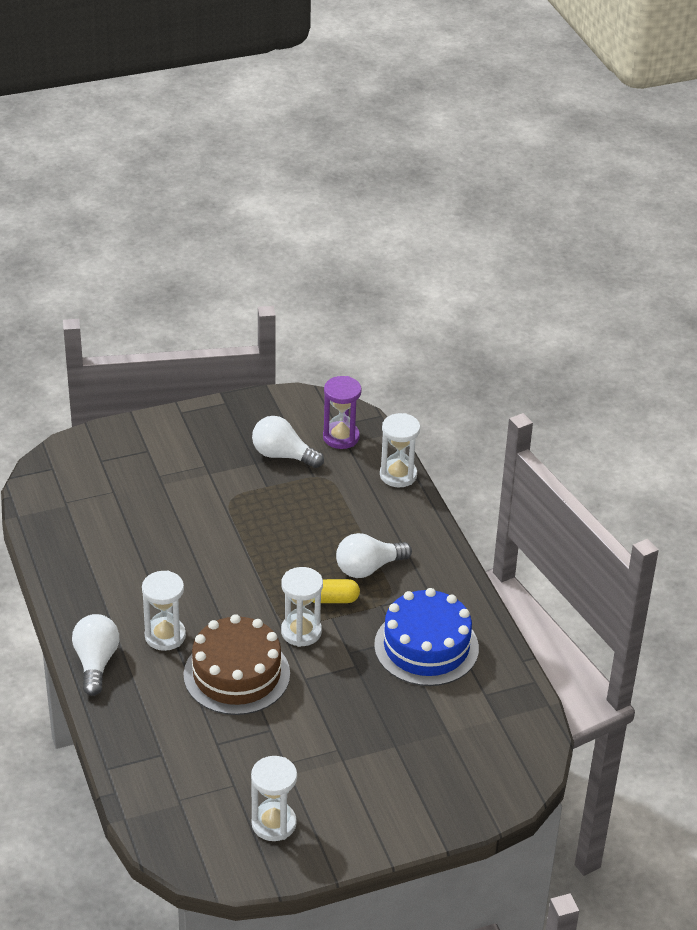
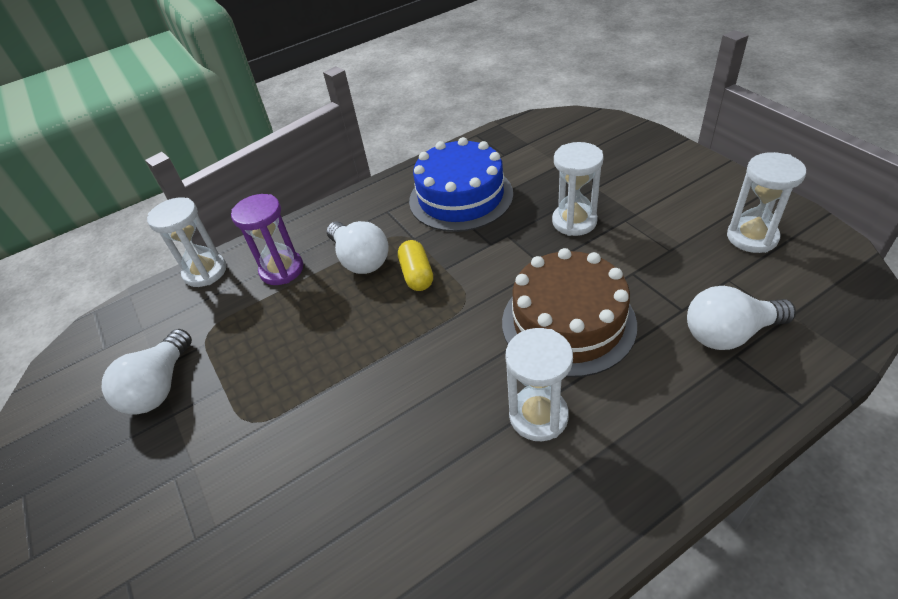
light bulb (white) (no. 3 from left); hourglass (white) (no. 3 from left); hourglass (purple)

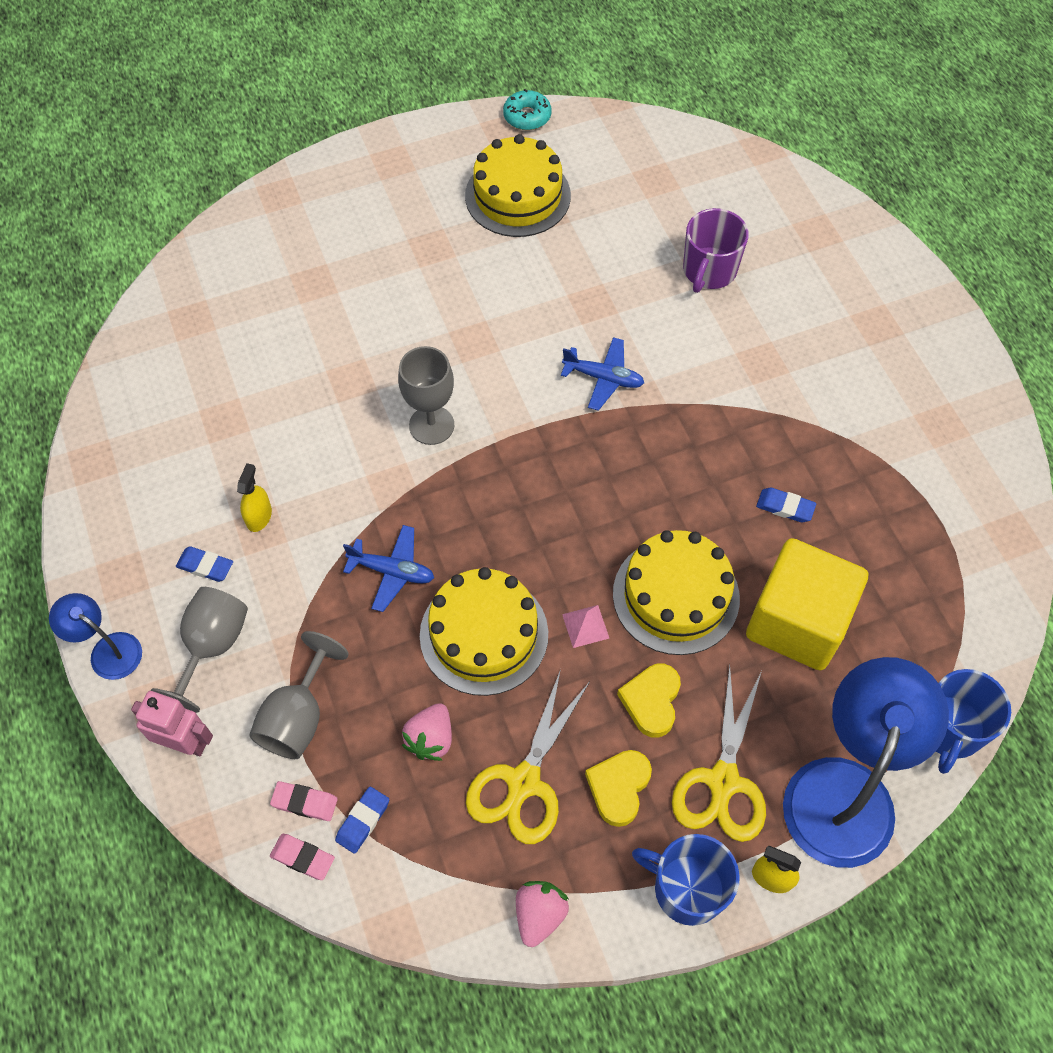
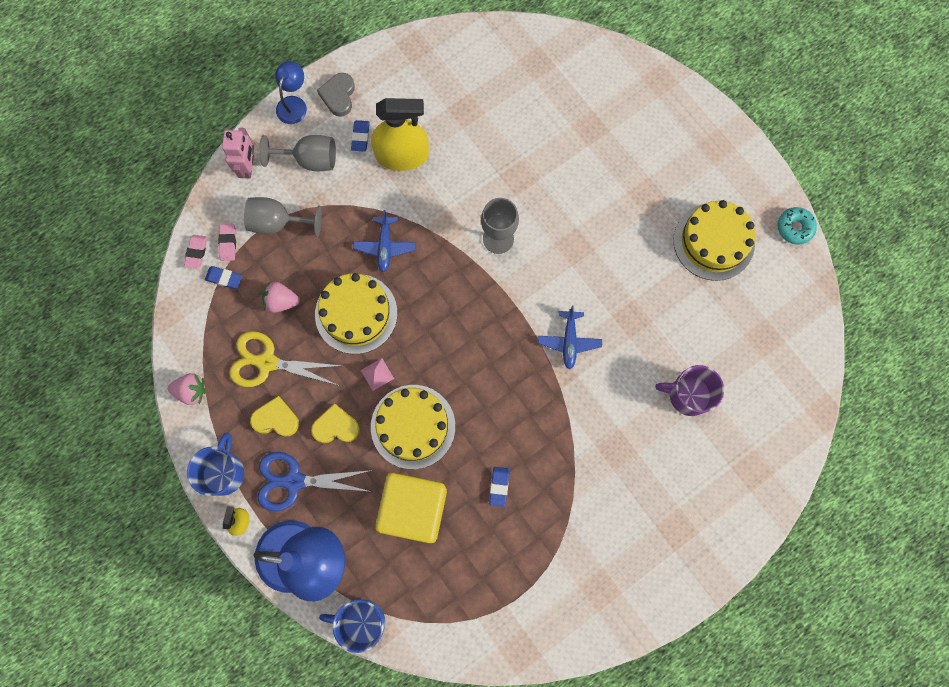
spray bottle (yellow) (no. 2 from left); scissors (blue); heart (grey)

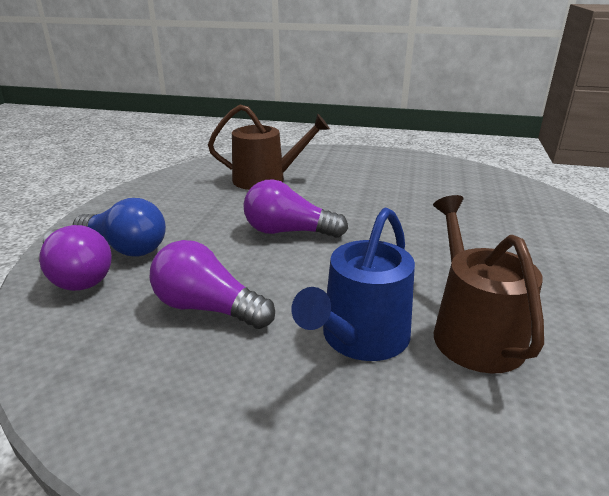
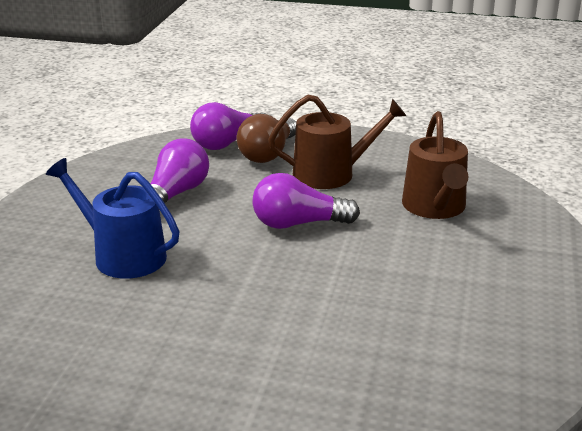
light bulb (brown); light bulb (purple) (no. 3 from left); watering can (brown) (no. 1 from left)

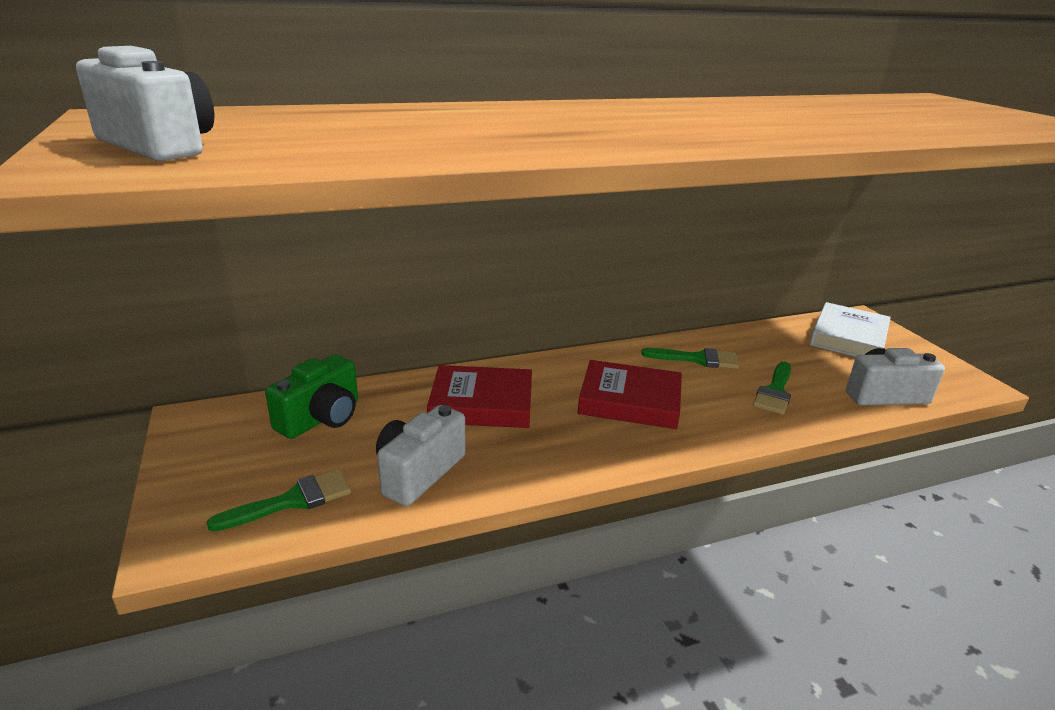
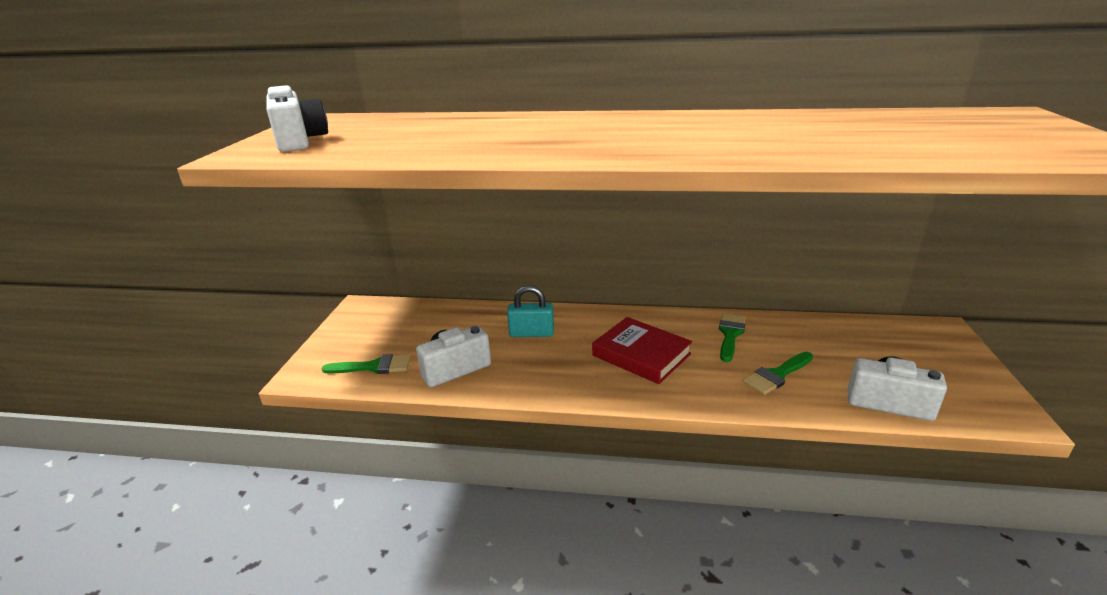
camera (green); padlock (turquoise); brush (green) (no. 2 from left); book (white)

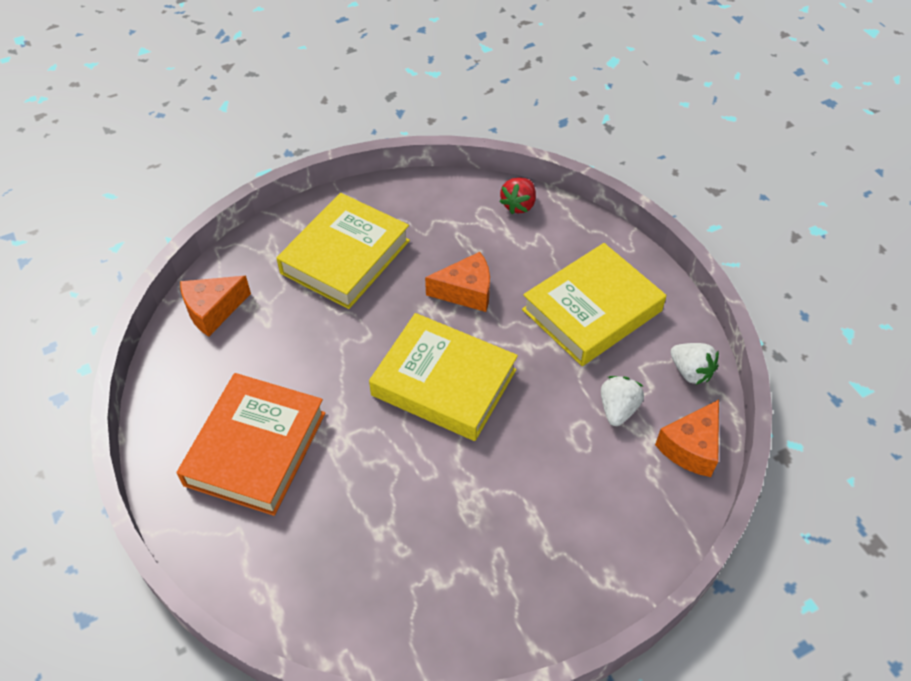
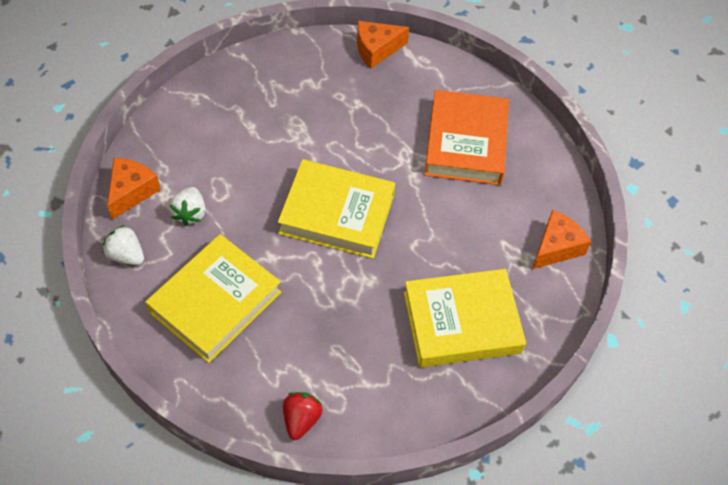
book (yellow) (no. 3 from left); cheese (orange) (no. 2 from left)

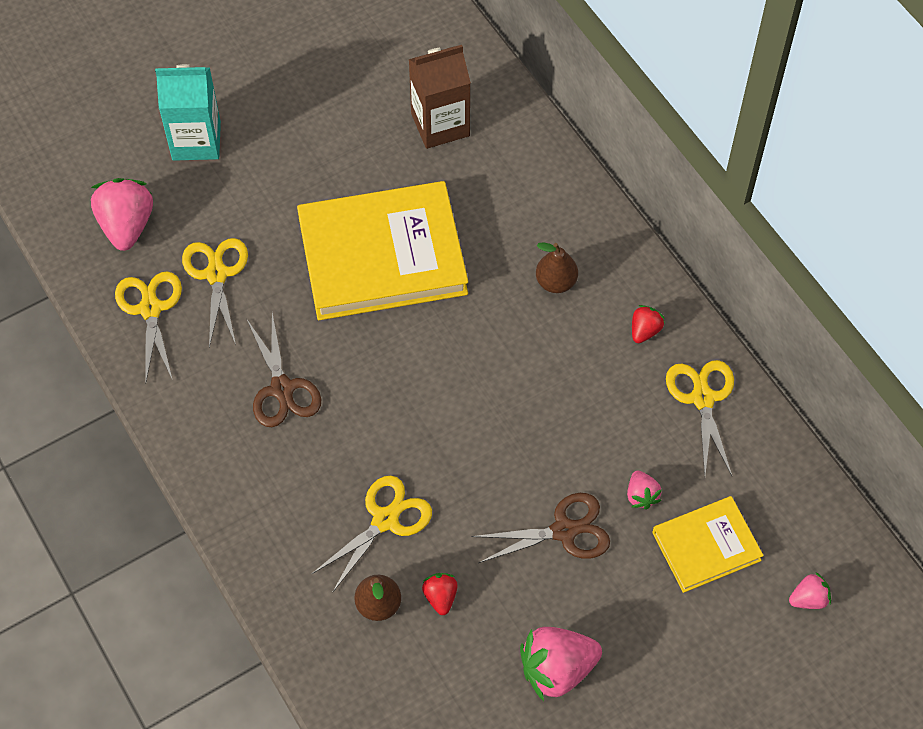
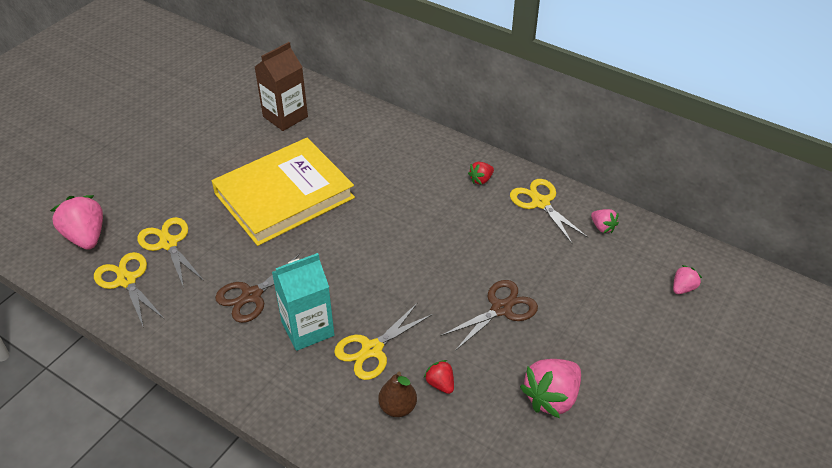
carton (turquoise); scissors (brown) (no. 1 from left); scissors (yellow) (no. 3 from left); pear (brown) (no. 2 from left in the first image); strawberry (pink) (no. 3 from left); strawberry (red) (no. 2 from left); book (yellow) (no. 2 from left in the first image)

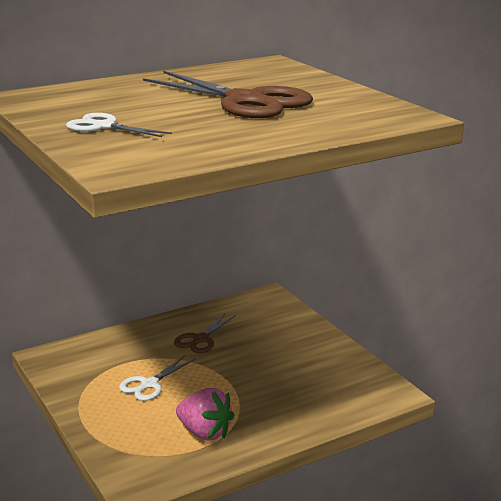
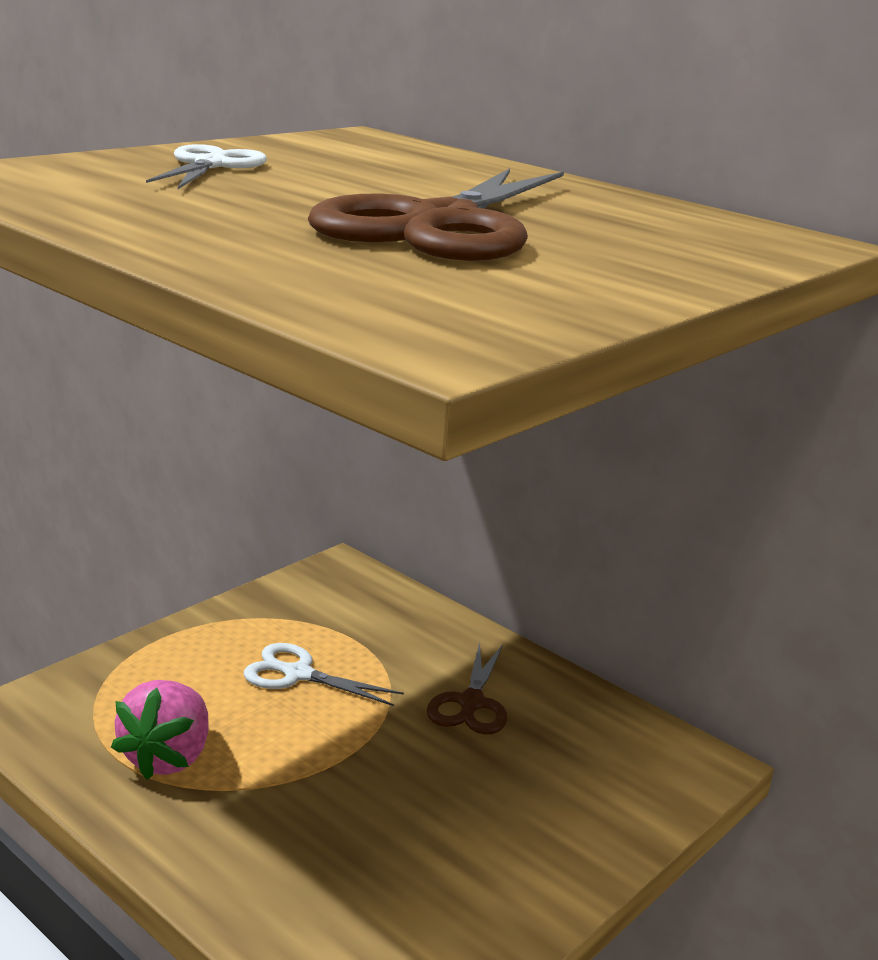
scissors (brown) (no. 2 from left)

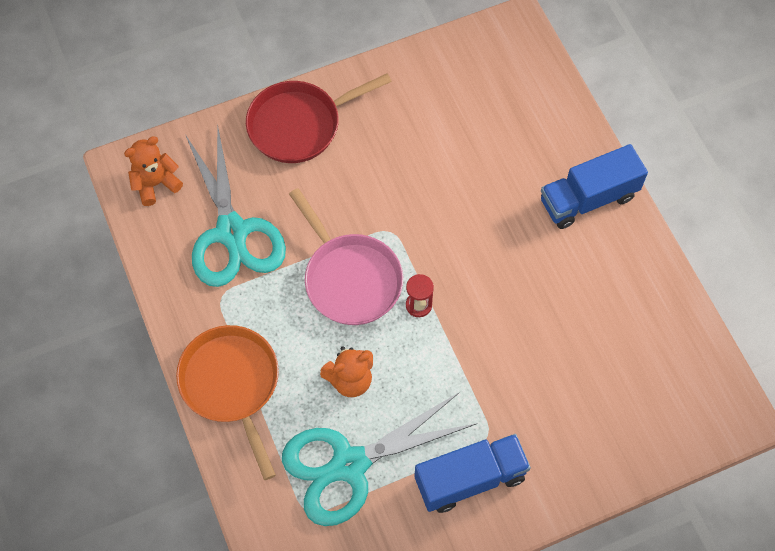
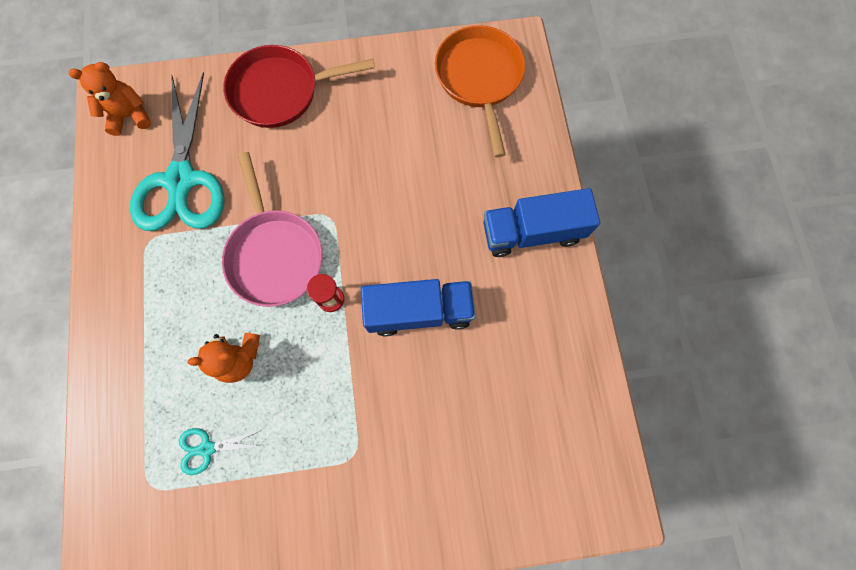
pan (orange); scissors (turquoise) (no. 2 from left); truck (blue) (no. 1 from left)

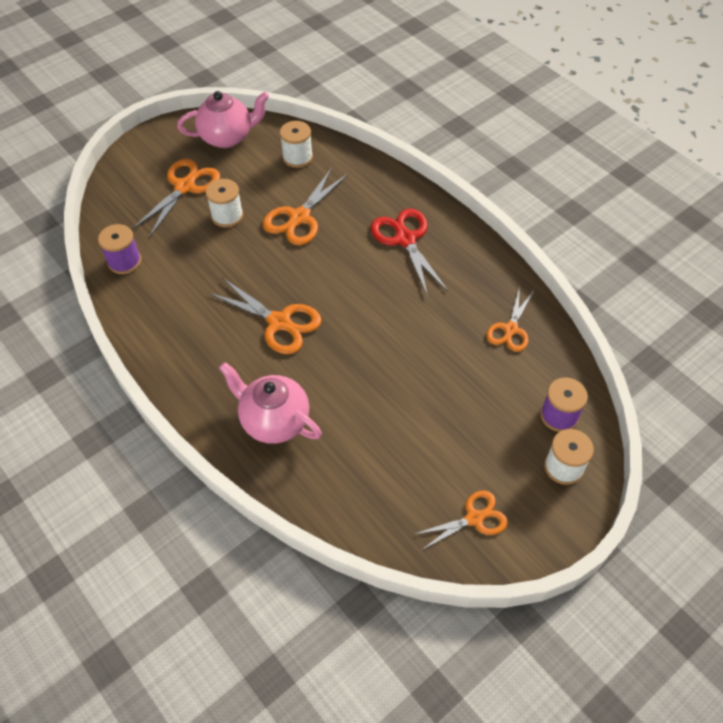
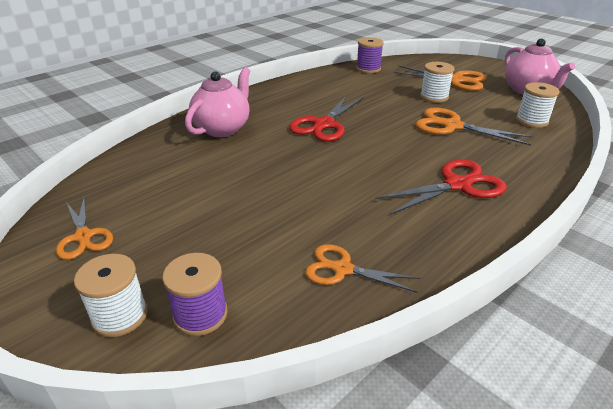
scissors (red) (no. 1 from left)

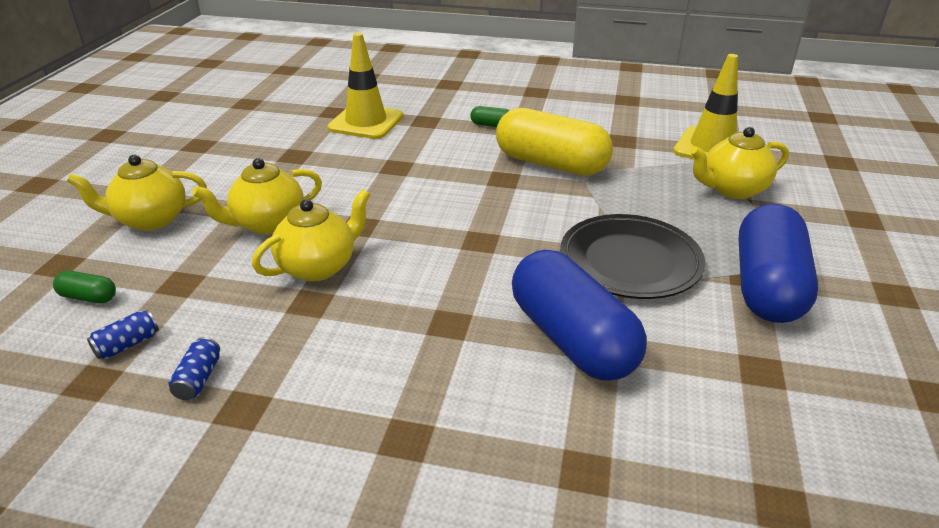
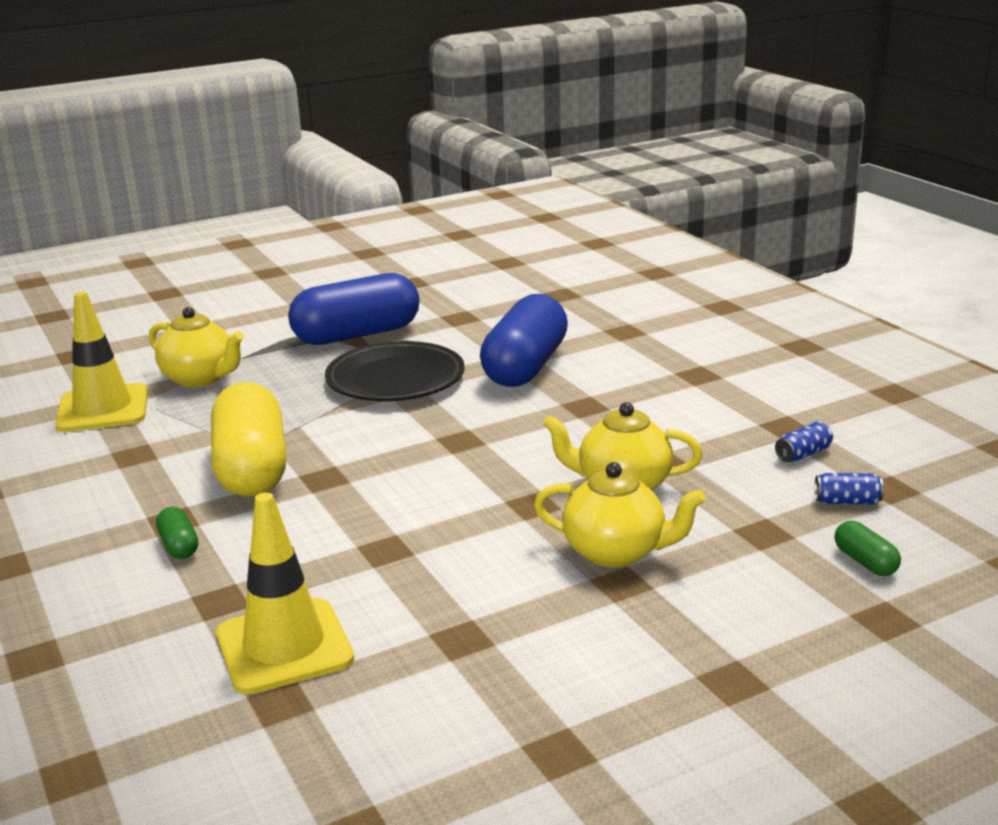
teapot (yellow) (no. 1 from left in the first image)

